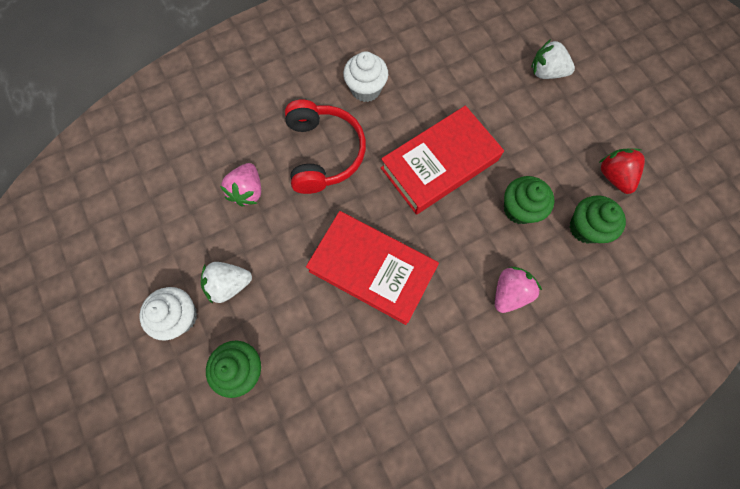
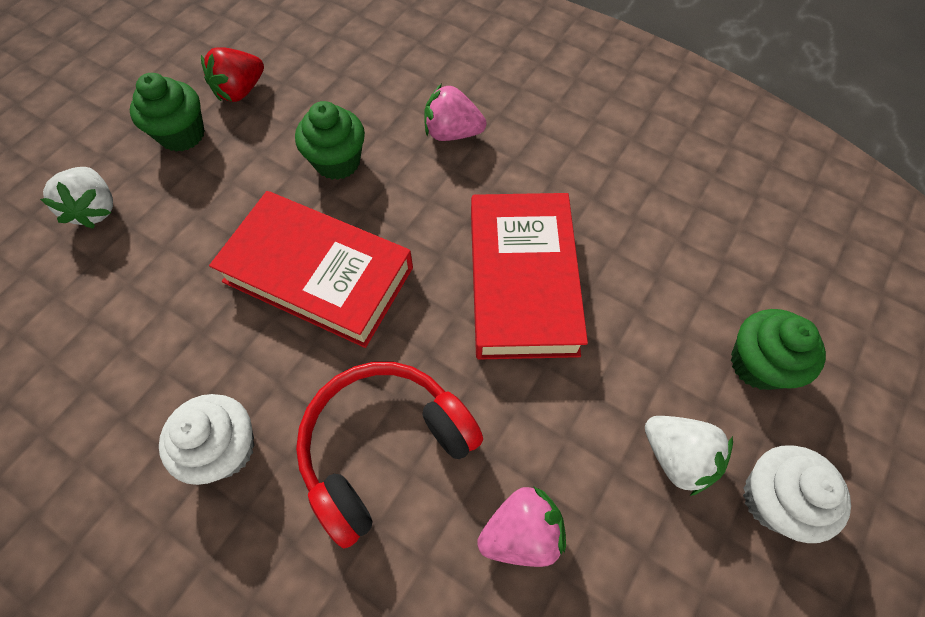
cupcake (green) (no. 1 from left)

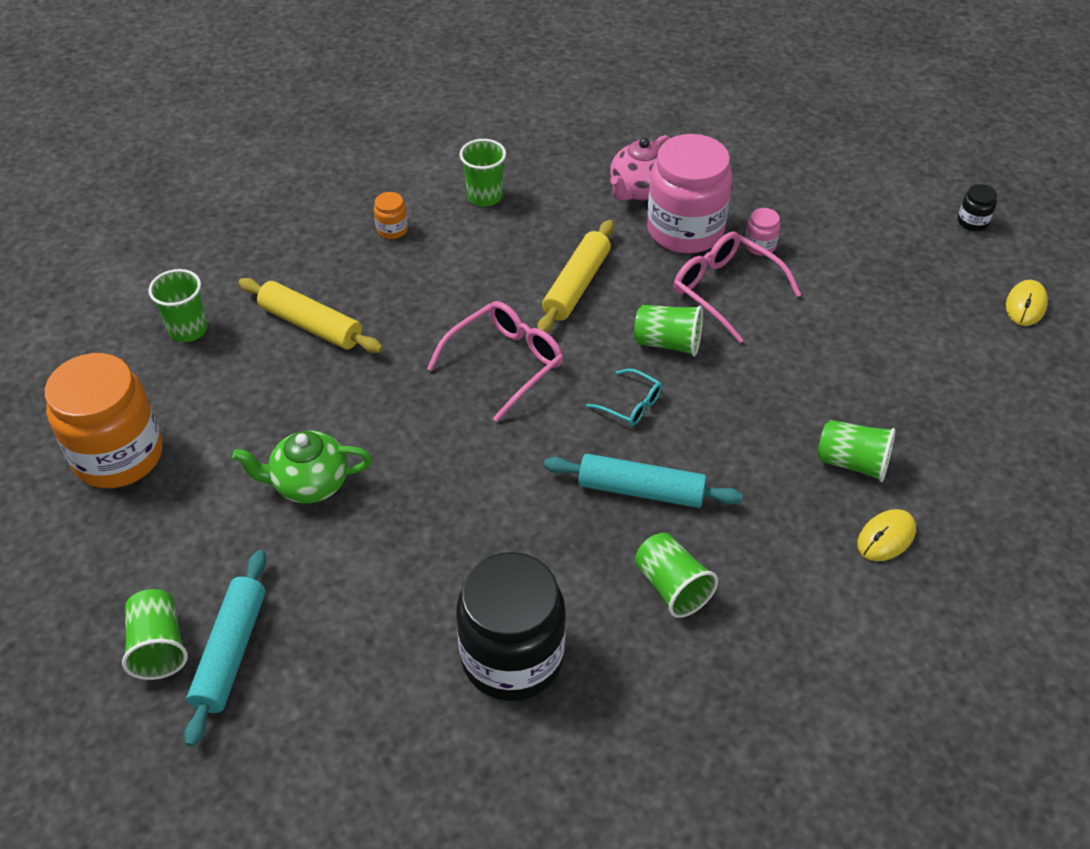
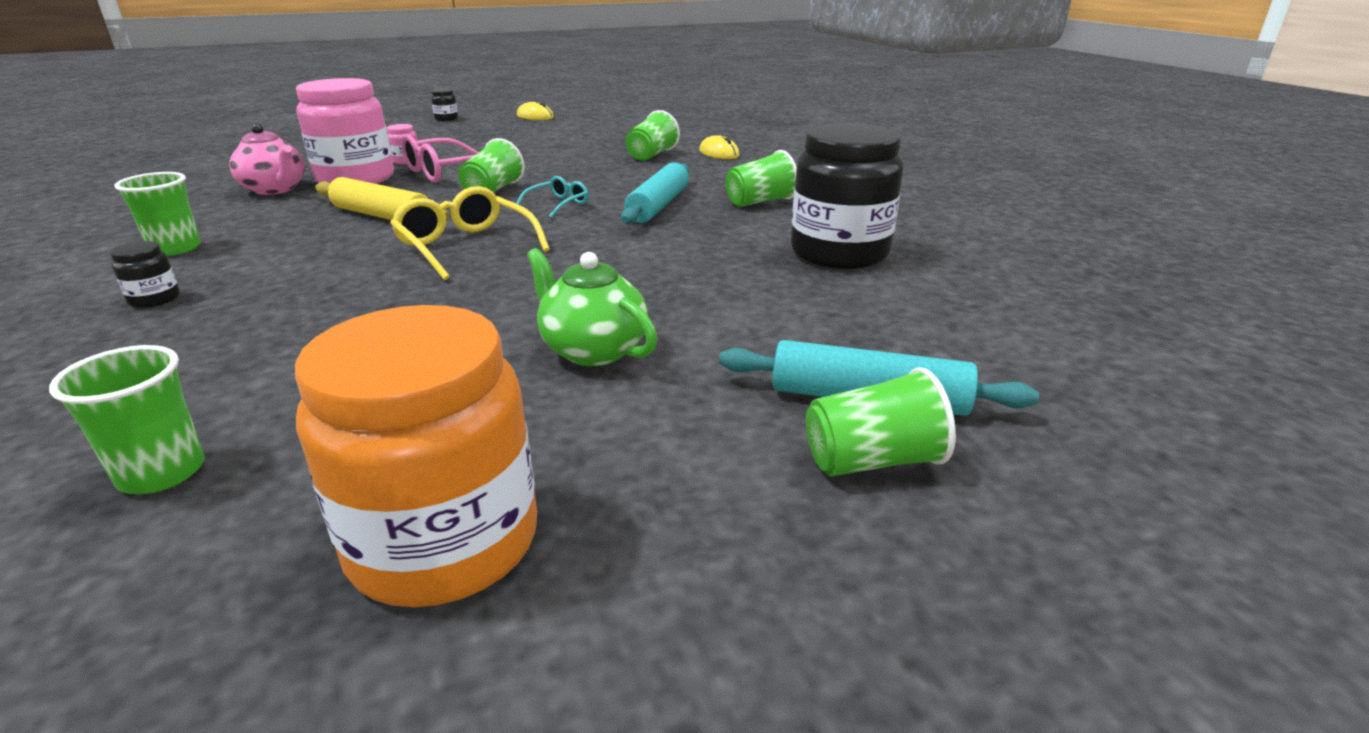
teapot (green); rolling pin (yellow) (no. 1 from left in the first image); jar (black) (no. 1 from left); glasses (yellow)

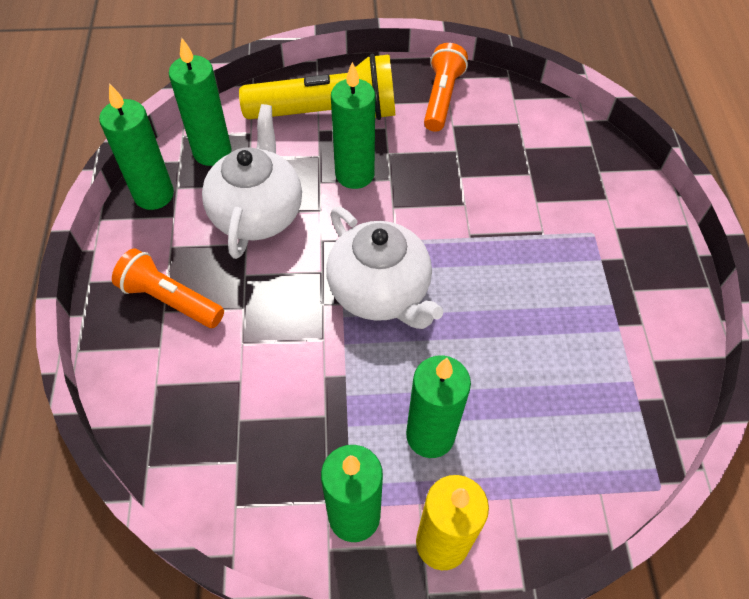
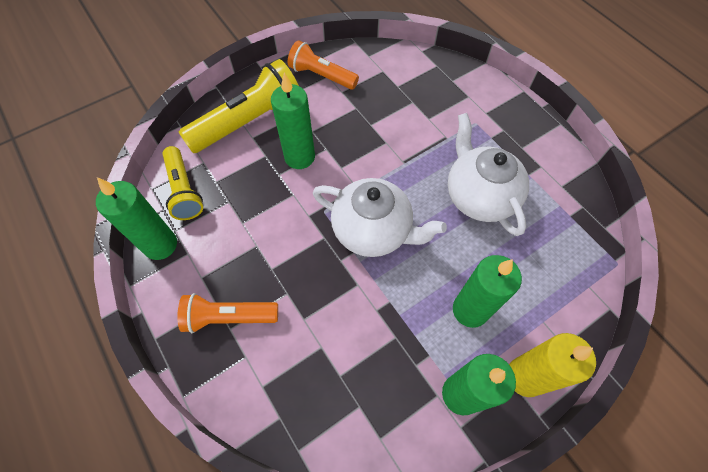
flashlight (yellow) (no. 1 from left); teapot (white) (no. 2 from left); flashlight (orange) (no. 2 from left)

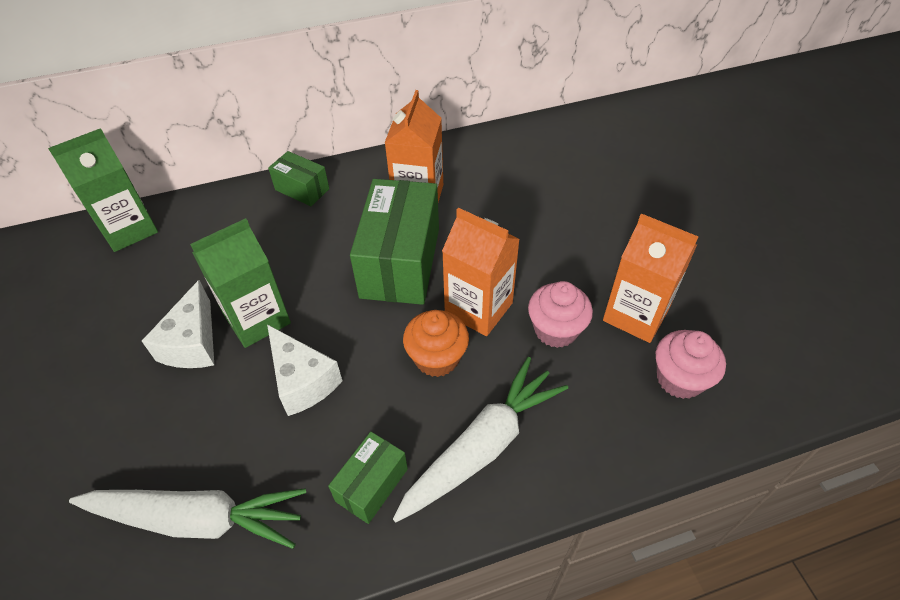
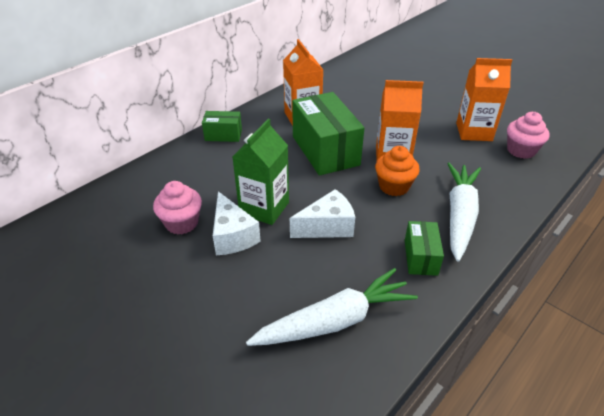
carton (green) (no. 1 from left in the first image); cheese (white) (no. 2 from left); cupcake (pink) (no. 1 from left)

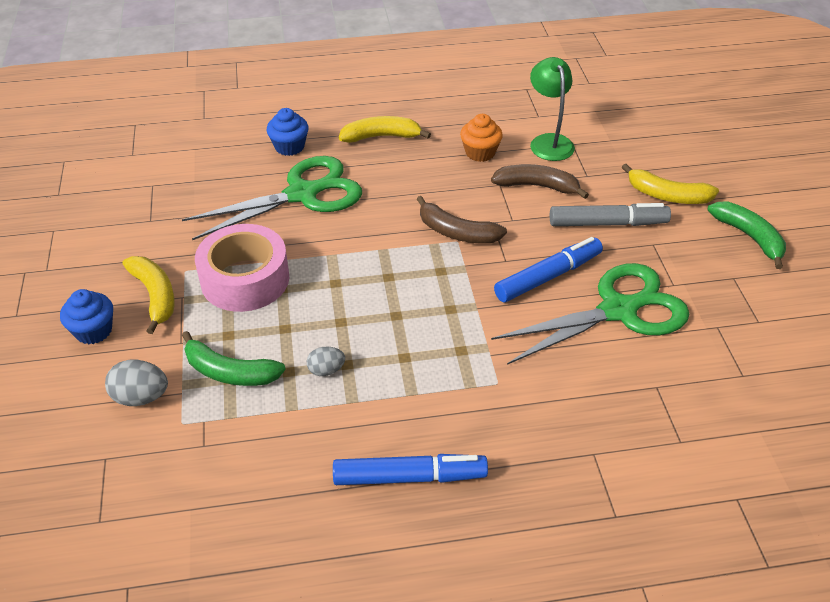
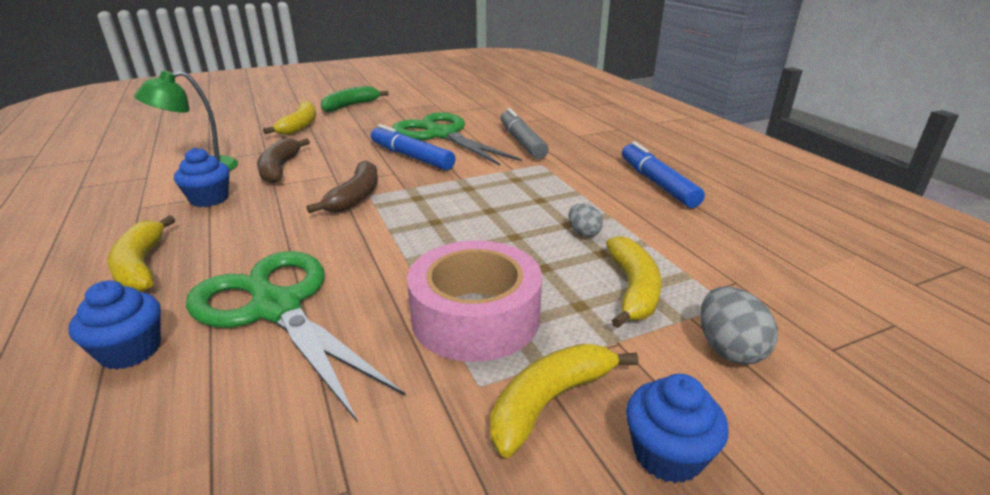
banana (yellow) (no. 4 from left); cupcake (blue) (no. 2 from left); marker (grey)

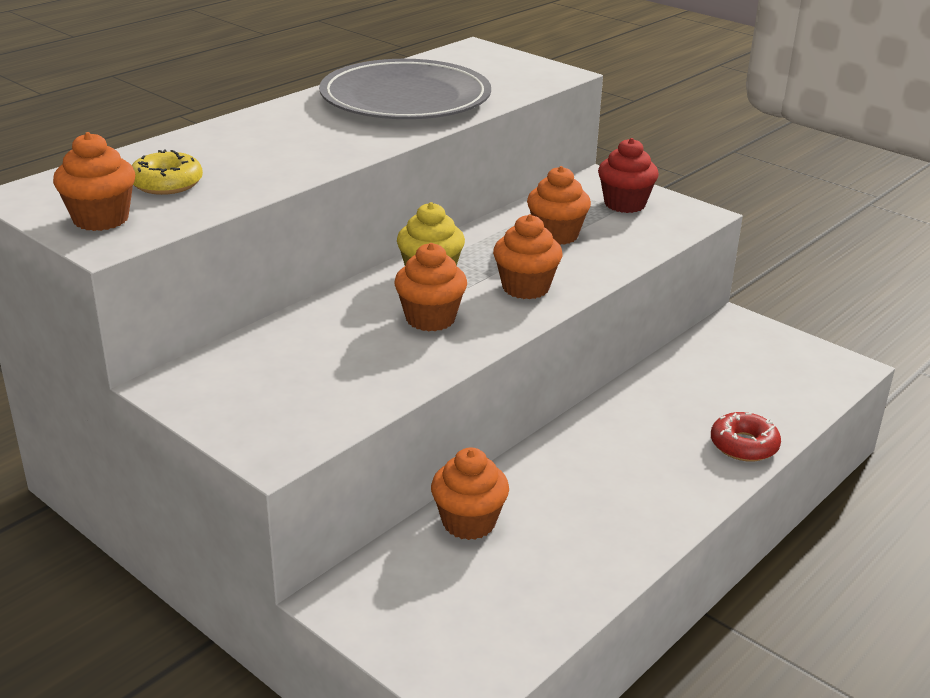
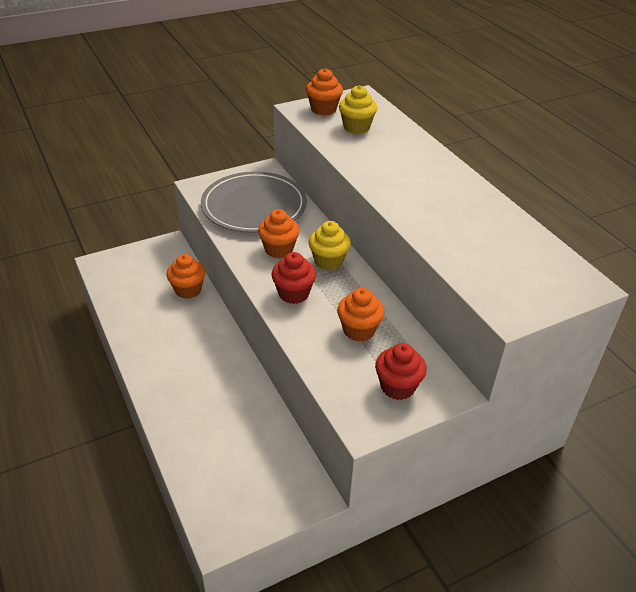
cupcake (yellow) (no. 2 from left); plate (grey); cupcake (red) (no. 1 from left); donut (red)

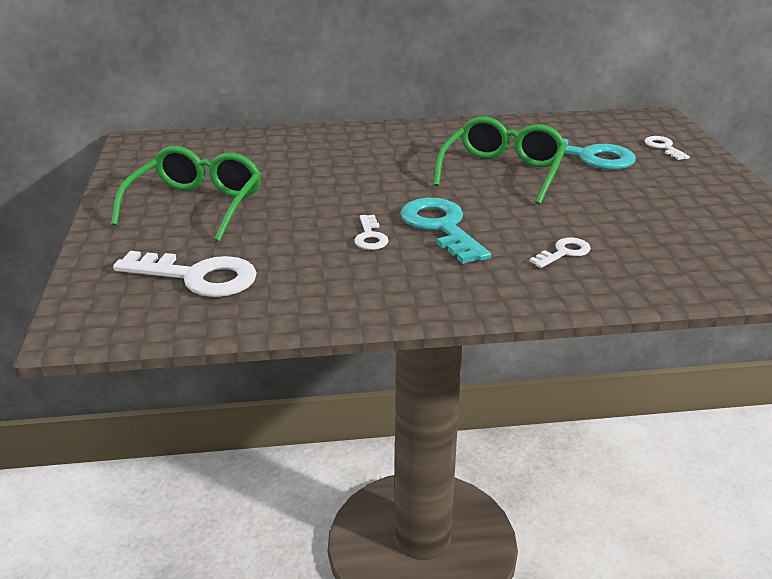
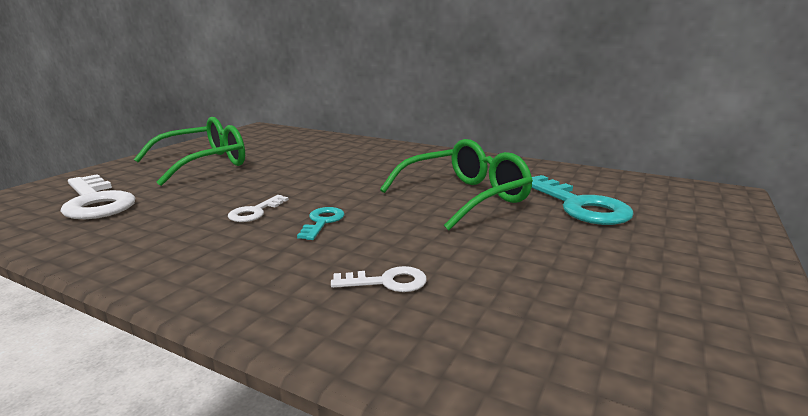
key (turquoise) (no. 1 from left); key (white) (no. 4 from left in the first image)

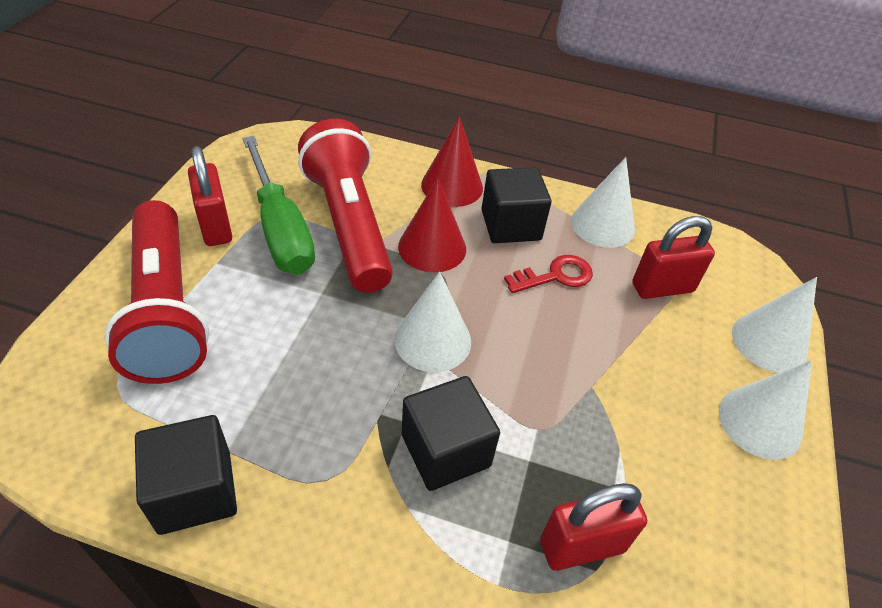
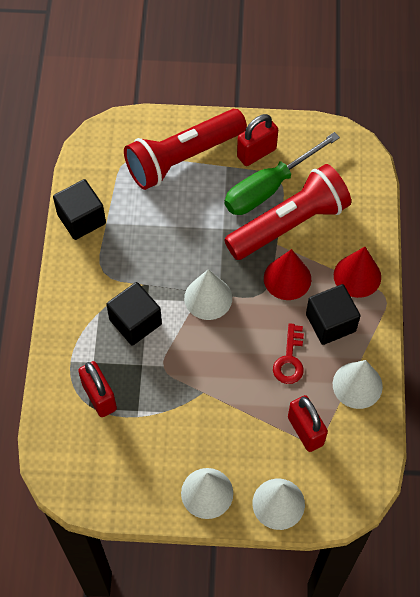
key (red)

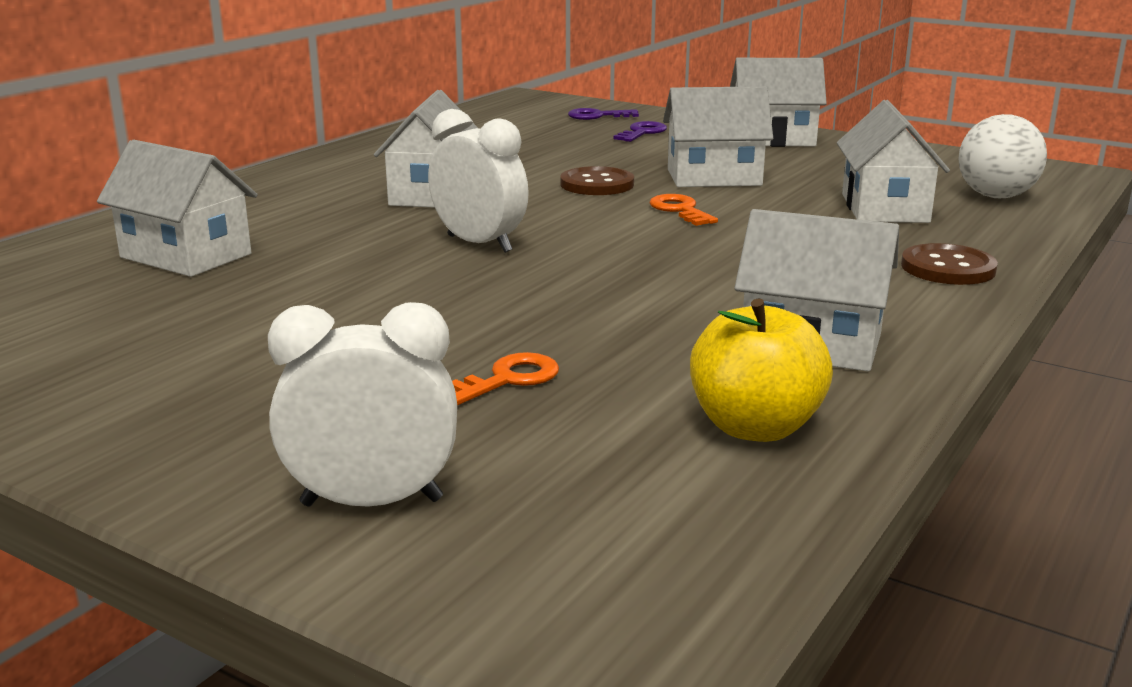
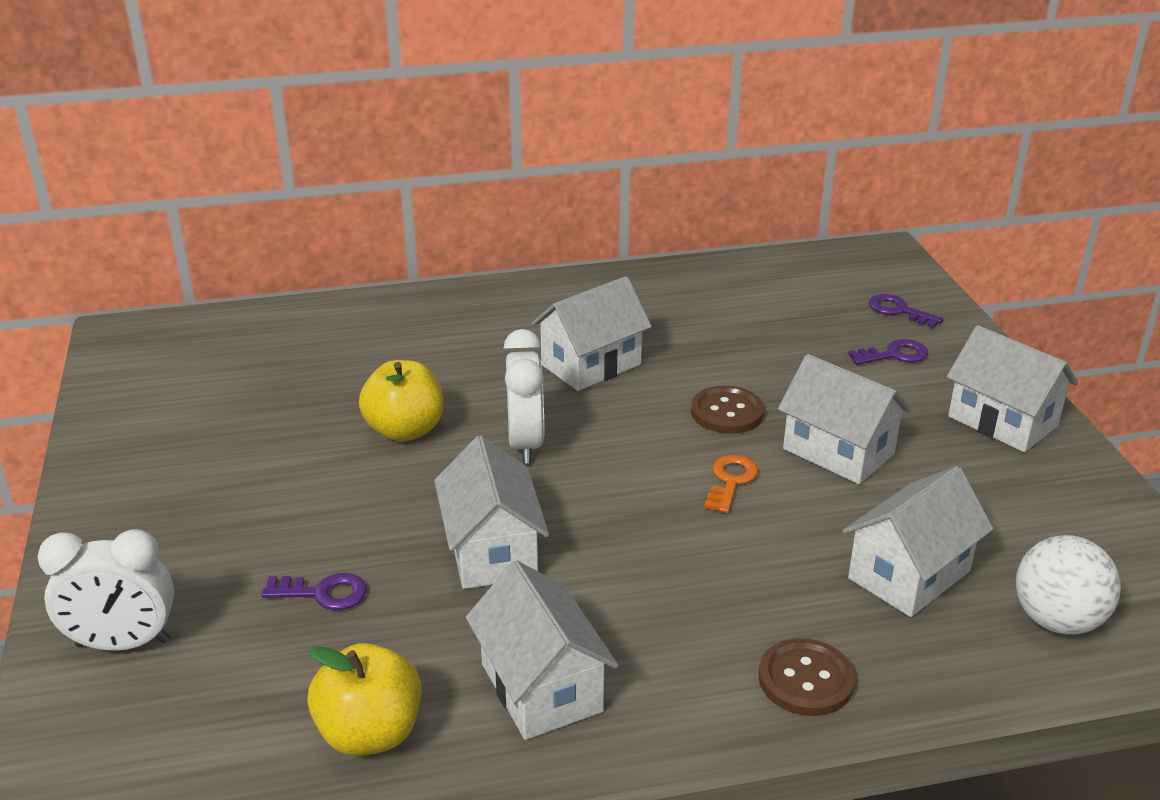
house (white) (no. 1 from left); clock (white) (no. 1 from left); key (purple) (no. 1 from left); apple (yellow) (no. 2 from left)

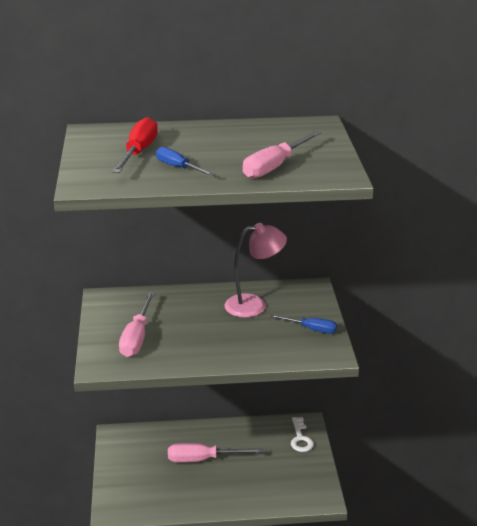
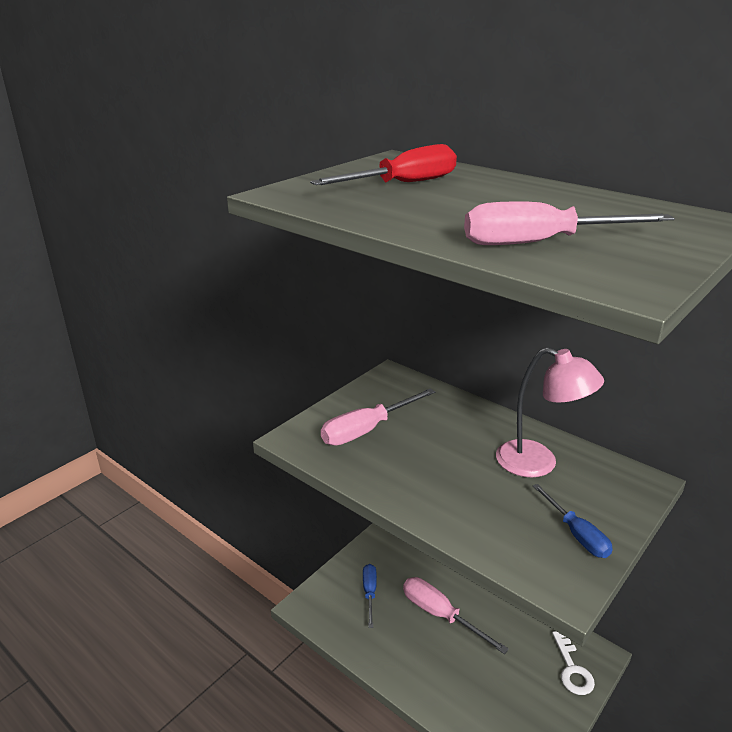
screwdriver (blue) (no. 1 from left); key (white)

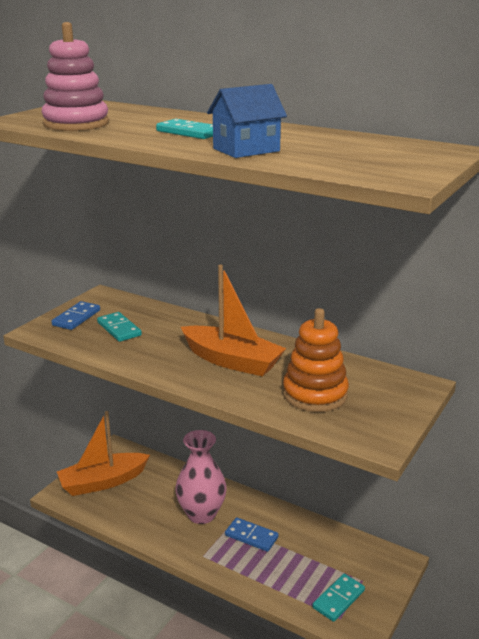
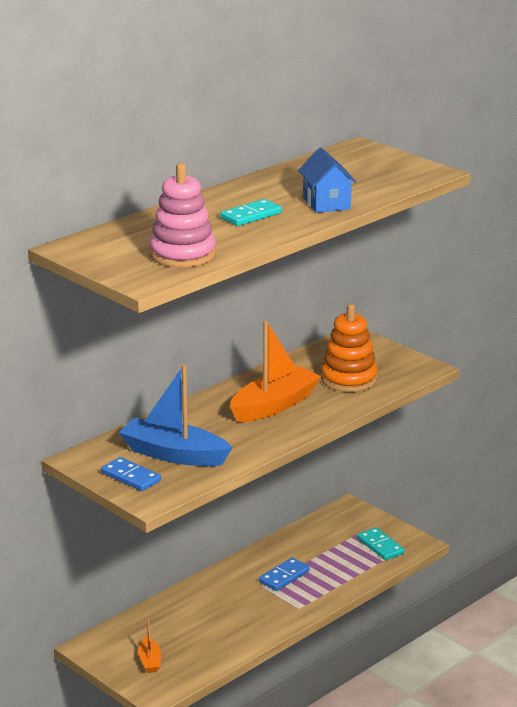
boat (orange) (no. 1 from left); boat (blue); vase (pink)

